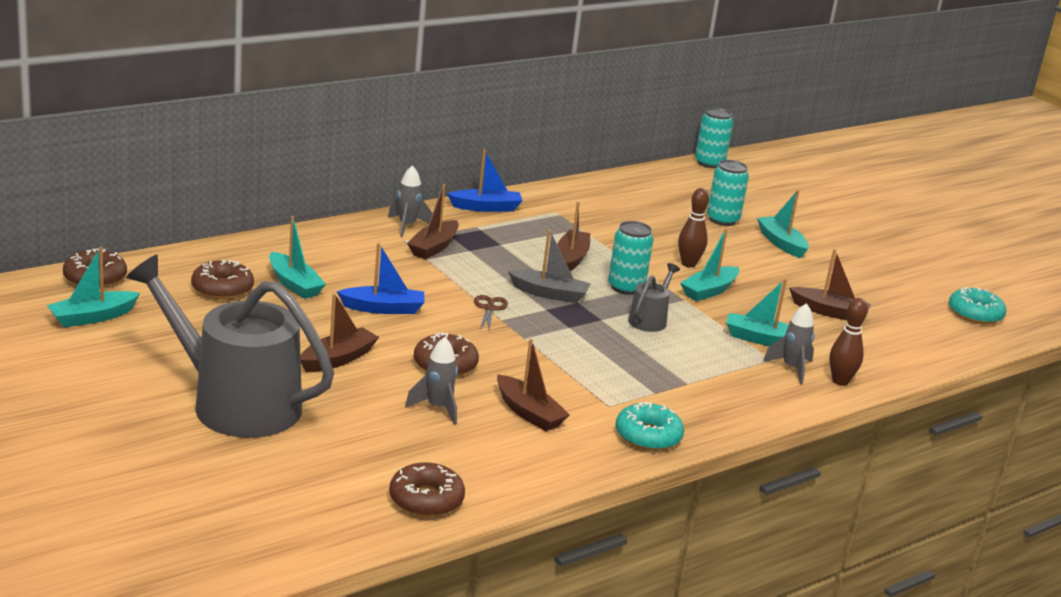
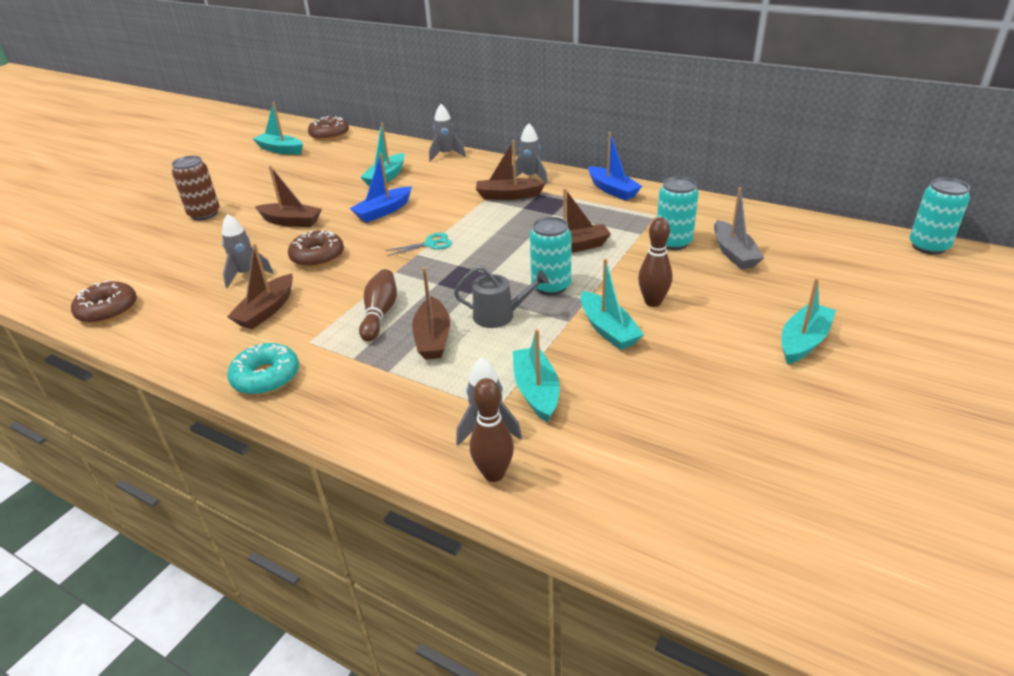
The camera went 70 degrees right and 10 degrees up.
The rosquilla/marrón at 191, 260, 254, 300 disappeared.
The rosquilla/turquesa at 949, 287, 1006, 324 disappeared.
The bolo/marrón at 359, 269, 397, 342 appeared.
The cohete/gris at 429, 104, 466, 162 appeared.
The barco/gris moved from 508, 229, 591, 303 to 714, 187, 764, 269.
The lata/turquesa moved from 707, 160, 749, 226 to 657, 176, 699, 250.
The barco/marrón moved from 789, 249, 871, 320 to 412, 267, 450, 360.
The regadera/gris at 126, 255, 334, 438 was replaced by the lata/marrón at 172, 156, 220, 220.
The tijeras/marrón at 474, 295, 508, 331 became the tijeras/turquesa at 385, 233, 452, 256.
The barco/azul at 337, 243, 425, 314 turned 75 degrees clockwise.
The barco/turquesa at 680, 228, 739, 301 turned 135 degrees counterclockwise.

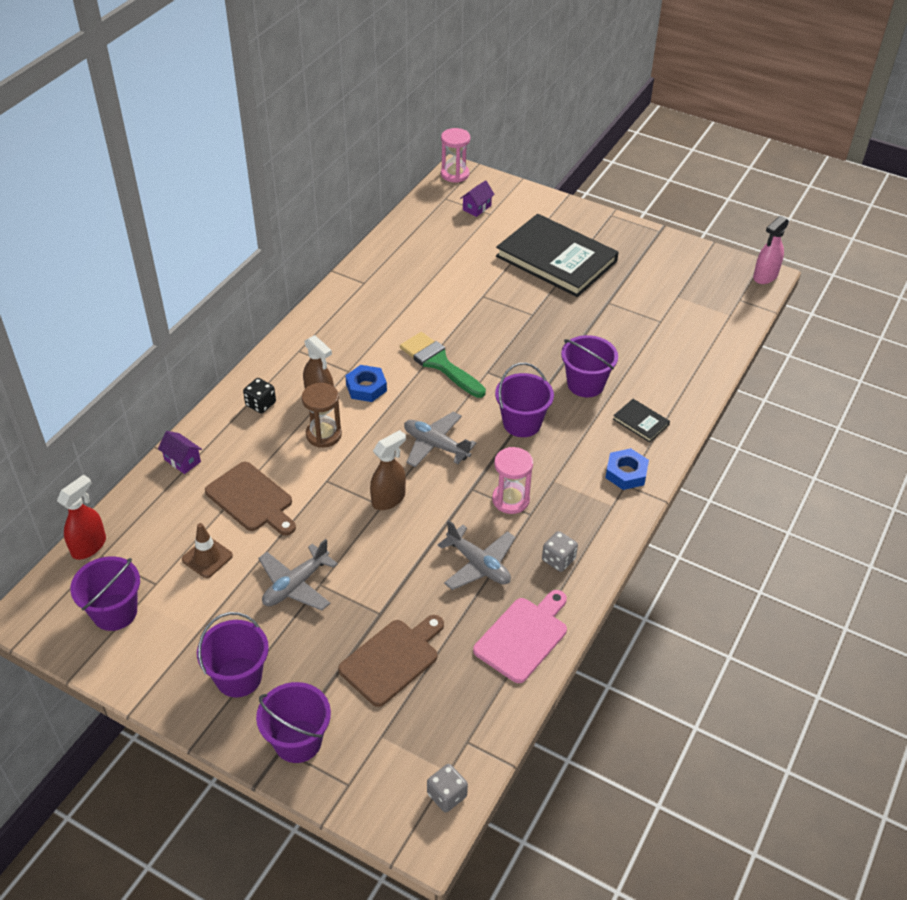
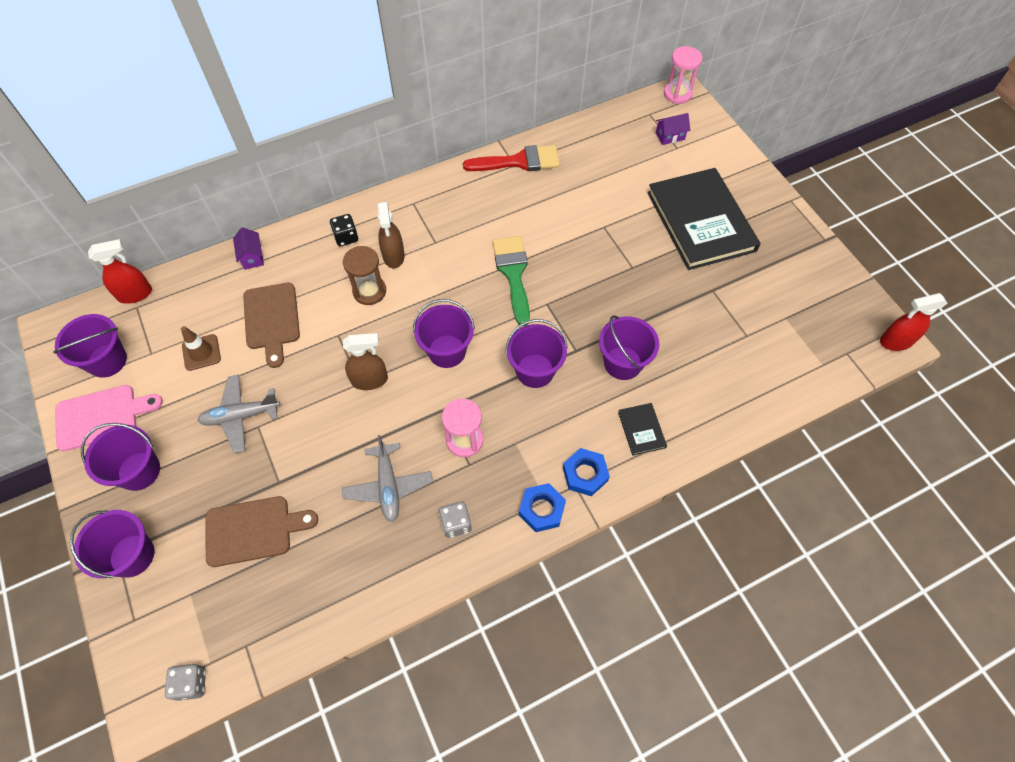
The camera went 35 degrees right and 15 degrees up.
The pincel/rojo at 463, 145, 560, 171 appeared.
The tuerca/azul moved from 345, 365, 387, 402 to 519, 483, 566, 532.
The tabla de cortar/rosa moved from 473, 590, 567, 683 to 55, 385, 163, 451.
The avión/gris at 404, 412, 476, 467 was replaced by the balde/morado at 413, 299, 475, 368.
The pulverizador/rosa at 753, 216, 789, 284 became the pulverizador/rojo at 880, 293, 948, 351.

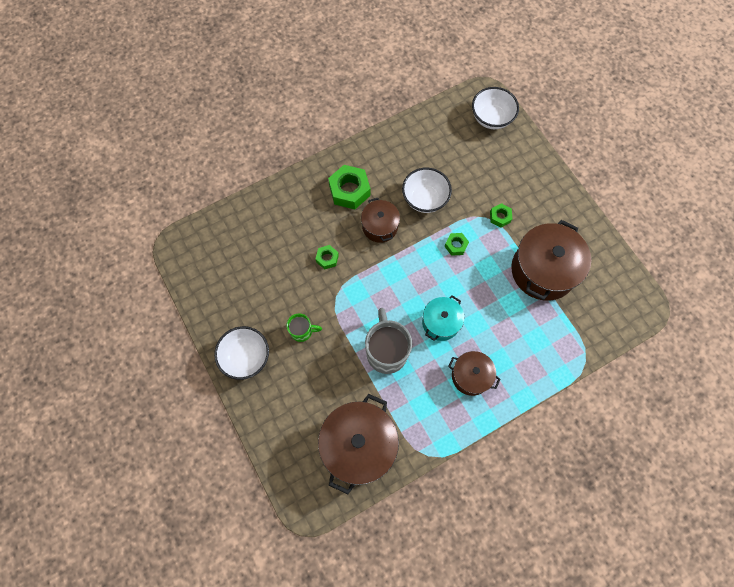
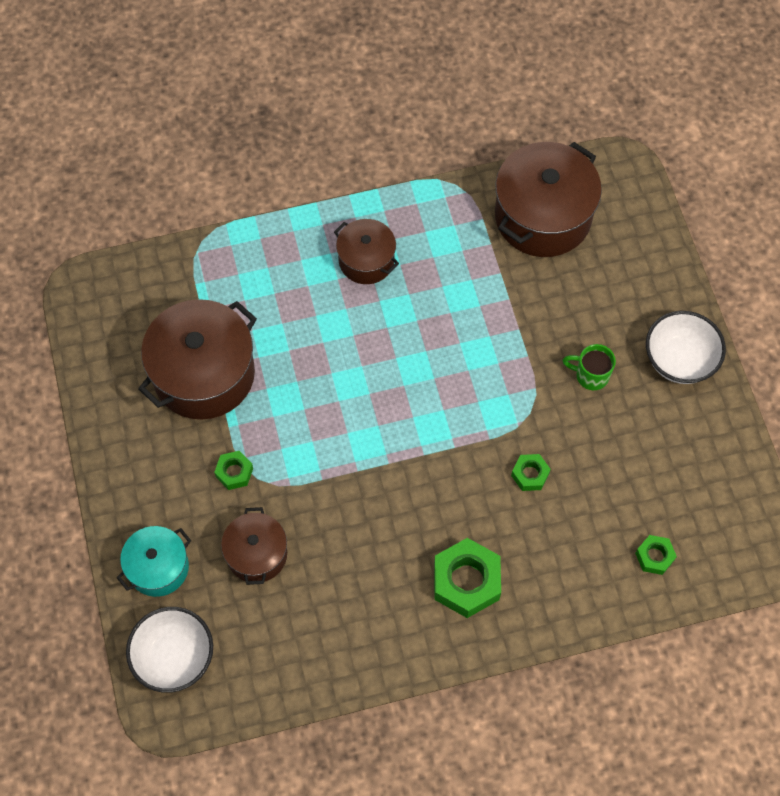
The camera went 165 degrees left and 5 degrees down.
The taza/gris at 365, 308, 412, 374 disappeared.
The cuenco/blanco at 402, 167, 452, 213 disappeared.
The olla/marrón moved from 361, 198, 400, 243 to 221, 507, 287, 585.
The olla/turquesa moved from 422, 295, 464, 341 to 117, 526, 191, 597.
The tuerca/verde moved from 444, 233, 469, 256 to 635, 535, 677, 575.

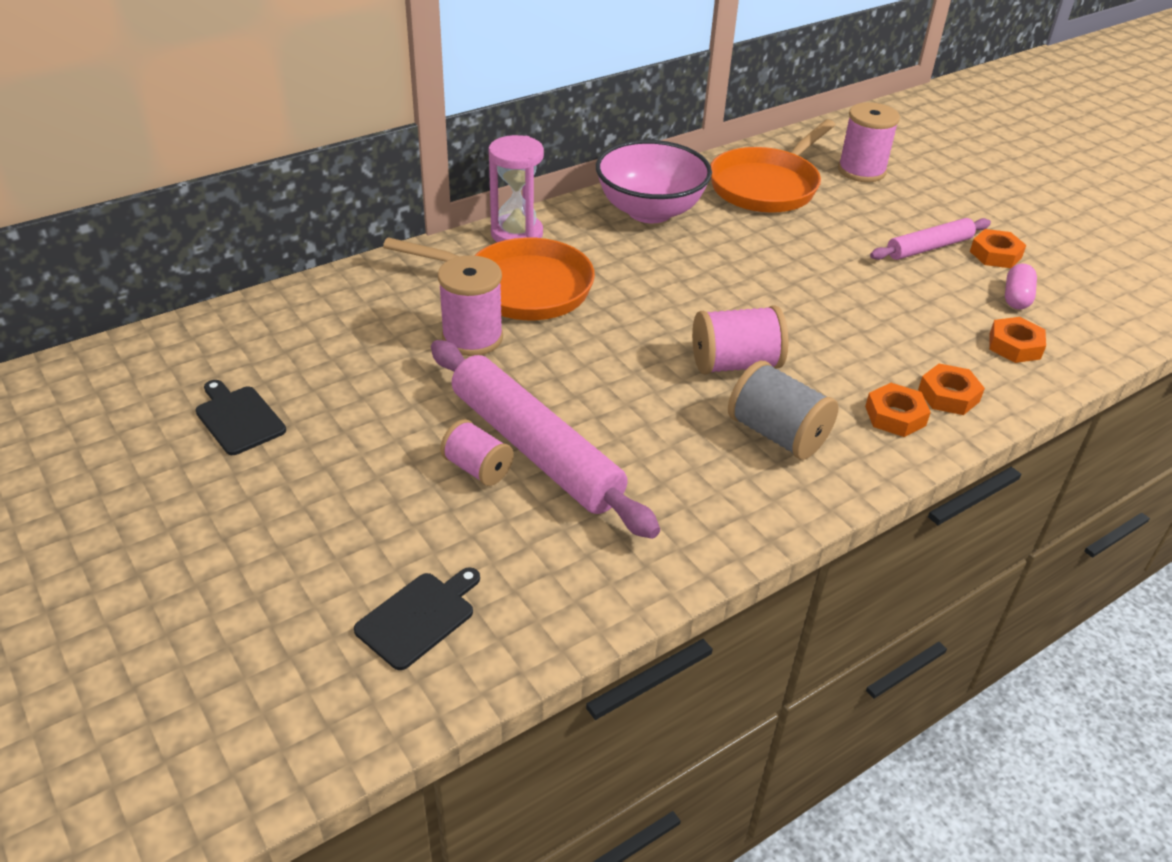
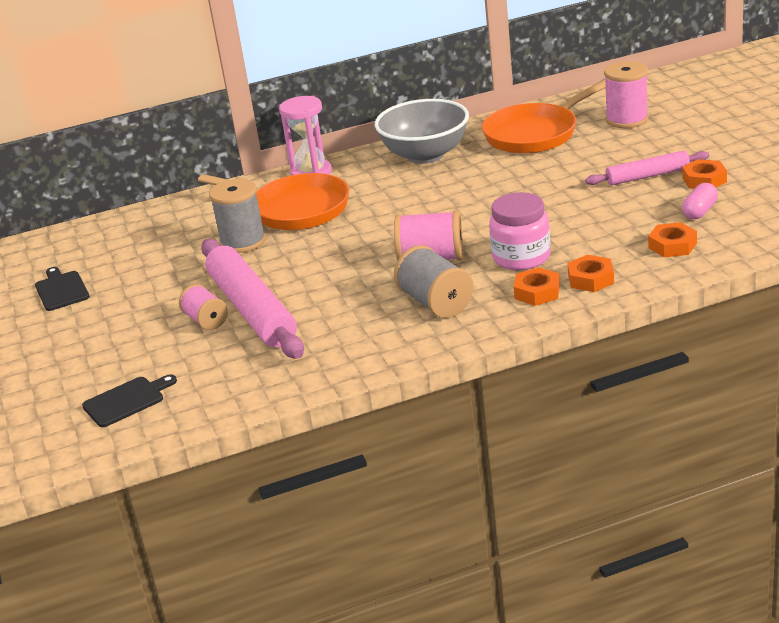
The camera went 20 degrees right and 10 degrees down.
The tarro/rosa at 489, 192, 550, 270 appeared.
The carrete/rosa at 438, 255, 503, 356 became the carrete/gris at 209, 179, 266, 253.
The cuenco/rosa at 596, 140, 712, 223 became the cuenco/gris at 374, 99, 469, 164.

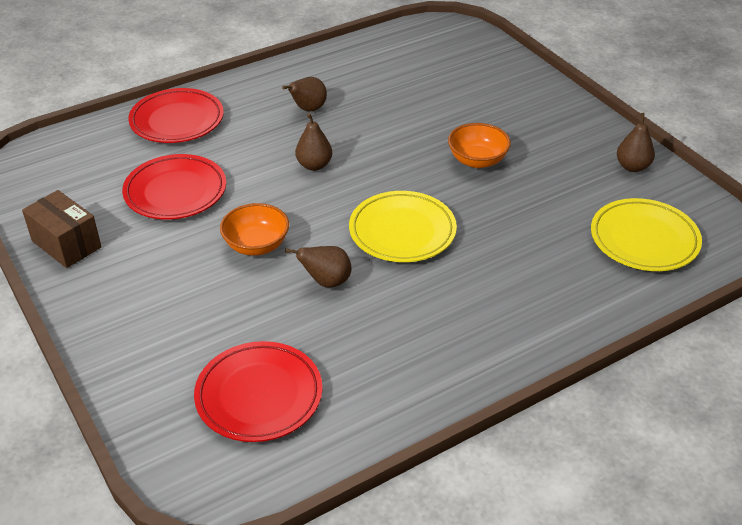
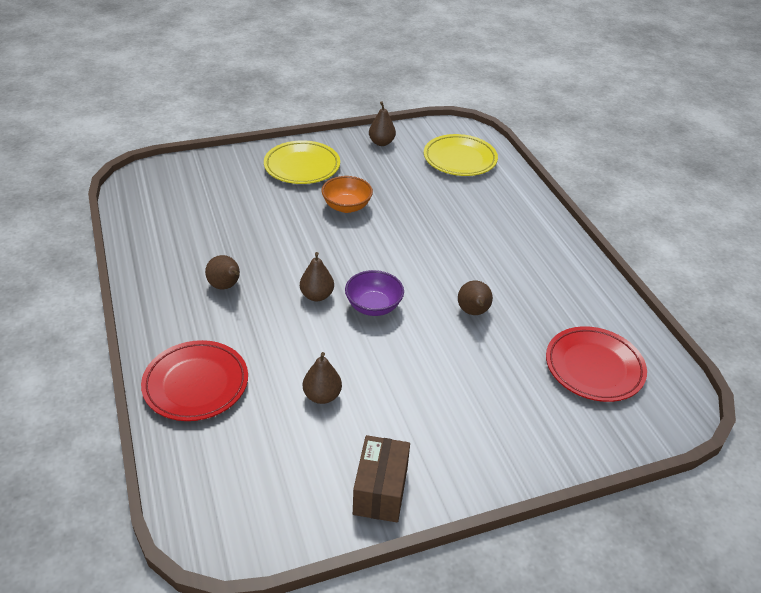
The camera went 80 degrees left and 0 degrees up.
The cuenco/naranja at 220, 203, 289, 256 disappeared.
The cuenco/morado at 345, 270, 404, 316 appeared.
The plato/amarillo moved from 349, 191, 457, 262 to 264, 140, 340, 184.
The plato/rojo at 122, 154, 226, 219 was replaced by the pera/marrón at 303, 352, 342, 404.
The caja/marrón at 22, 190, 102, 268 turned 45 degrees counterclockwise.

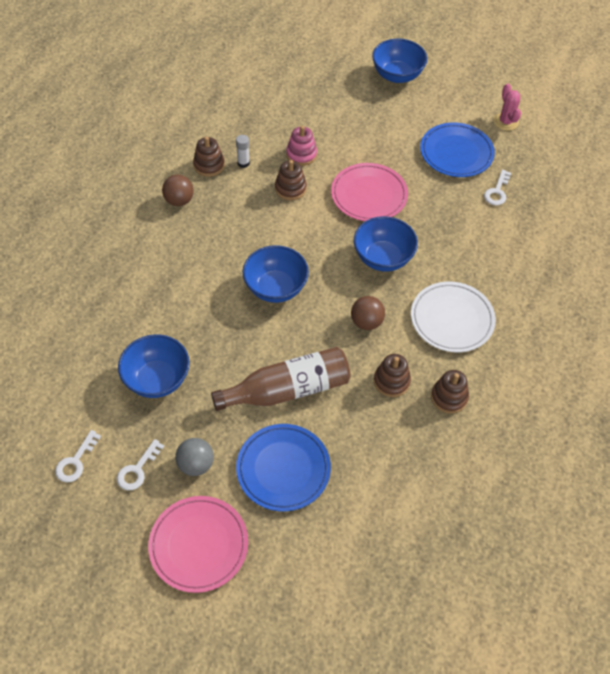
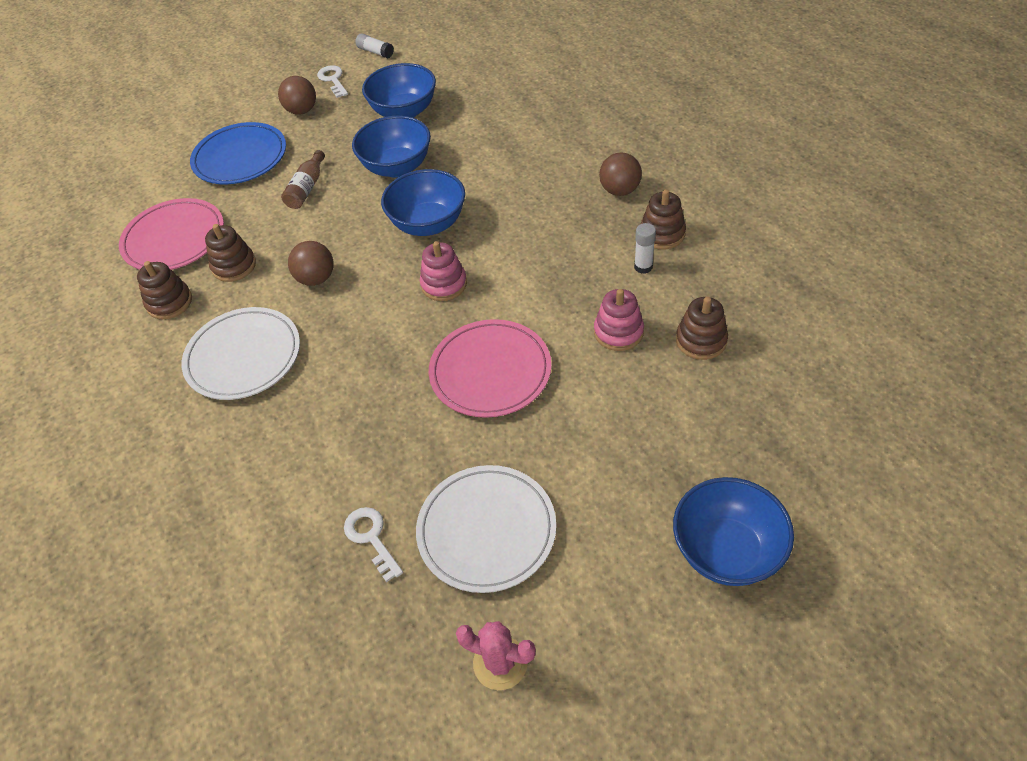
The camera went 130 degrees right and 5 degrees down.
The juguete apilable/rosa at 420, 241, 467, 301 appeared.
The plato/rosa moved from 148, 496, 248, 593 to 119, 198, 224, 270.
The juguete apilable/marrón moved from 275, 160, 307, 200 to 676, 297, 728, 360.
The cuenco/azul moved from 354, 216, 418, 272 to 352, 116, 431, 177.
The llave/blanco at 55, 430, 101, 482 was replaced by the barra de pegamento/blanco at 355, 33, 394, 58.
The pelota/gris at 175, 438, 214, 476 became the pelota/marrón at 278, 76, 316, 115.
The plato/azul at 420, 122, 495, 177 became the plato/blanco at 416, 465, 556, 593.
The botella/marrón at 211, 347, 350, 411 changed to 0.49 times the size.

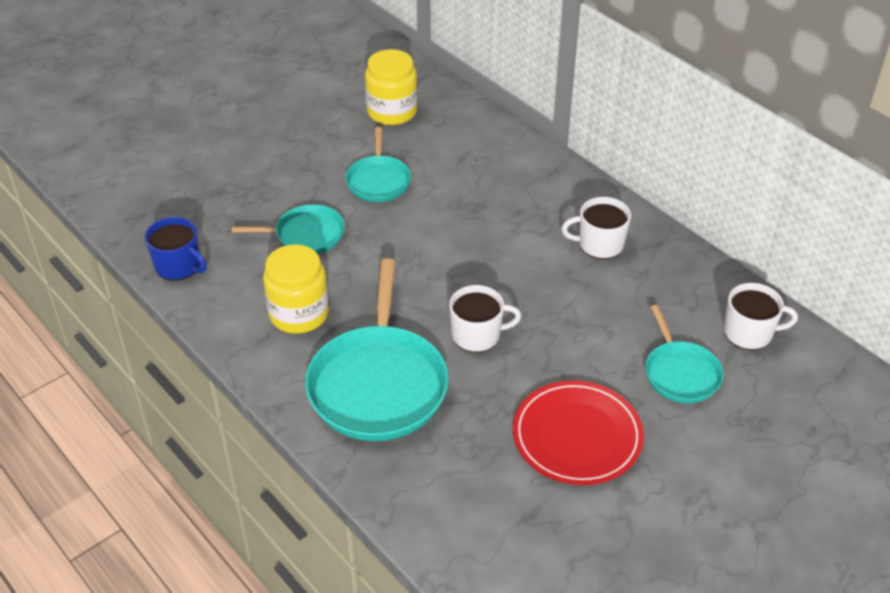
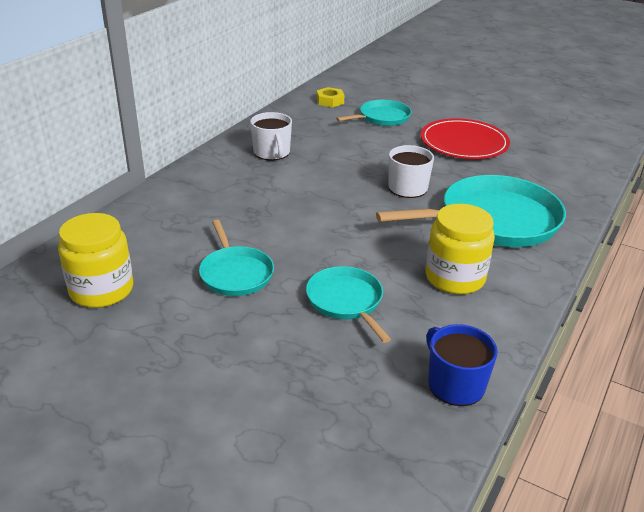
The camera went 110 degrees left and 10 degrees down.
The taza/blanco at 724, 283, 798, 350 was replaced by the tuerca/amarillo at 316, 87, 344, 107.
The taza/azul at 145, 217, 207, 281 turned 45 degrees counterclockwise.
The sartén/turquesa at 345, 127, 411, 202 turned 90 degrees clockwise.

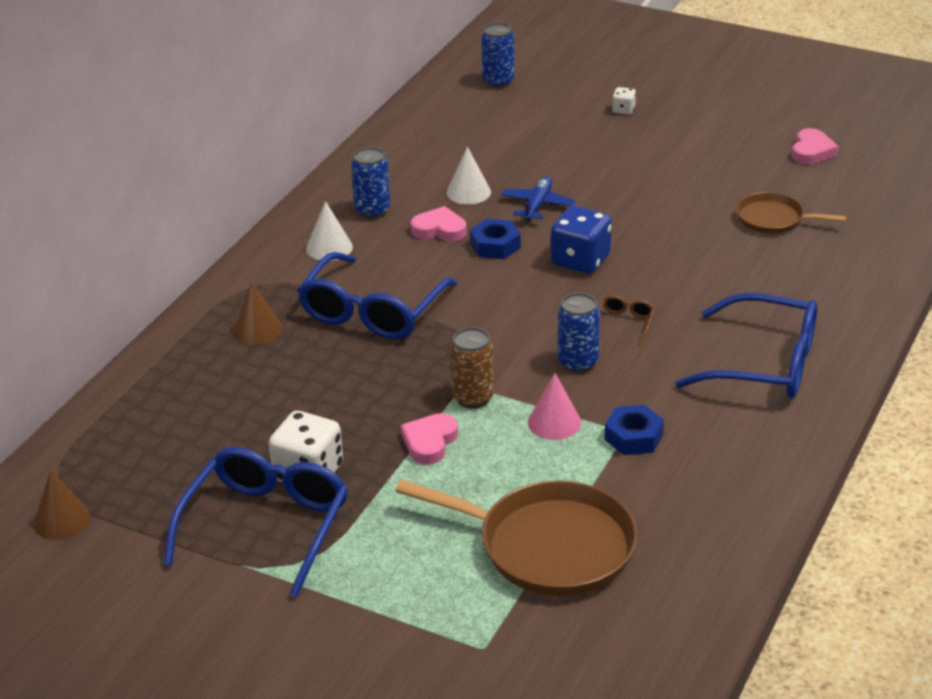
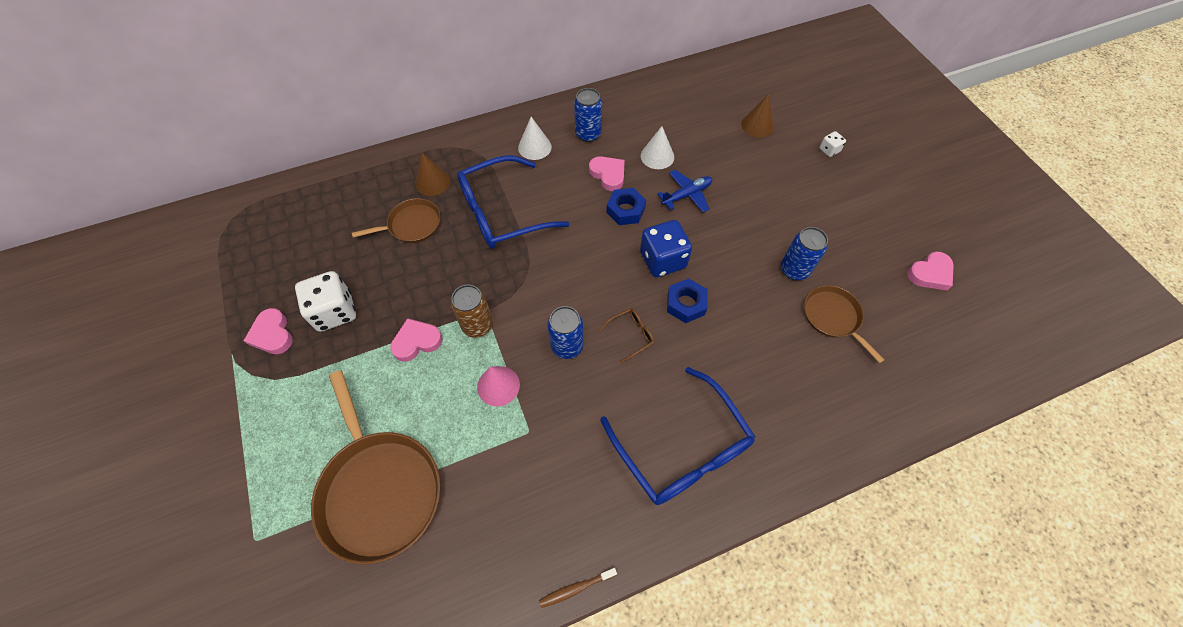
The camera went 40 degrees right and 25 degrees up.
The sartén/marrón at 352, 198, 441, 243 appeared.
The cepillo de dientes/marrón at 539, 568, 617, 608 appeared.
The cono/marrón moved from 33, 470, 90, 540 to 741, 94, 774, 137.
The lata/azul moved from 481, 23, 515, 88 to 781, 227, 828, 281.
The tuerca/azul moved from 605, 405, 664, 455 to 667, 278, 707, 323.
The gafas/azul at 164, 447, 348, 597 was replaced by the corazón/rosa at 244, 308, 293, 354.

